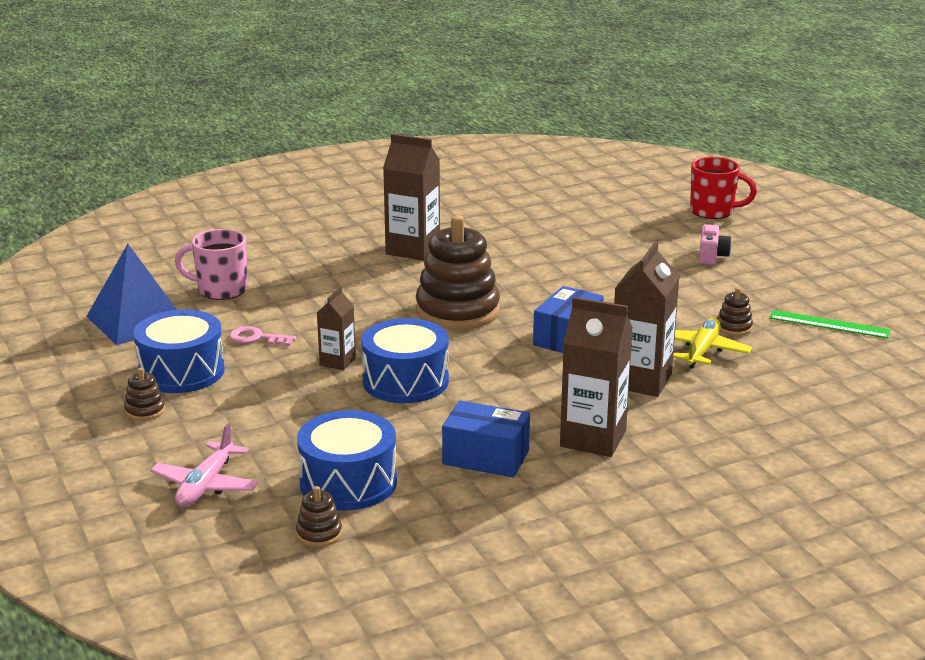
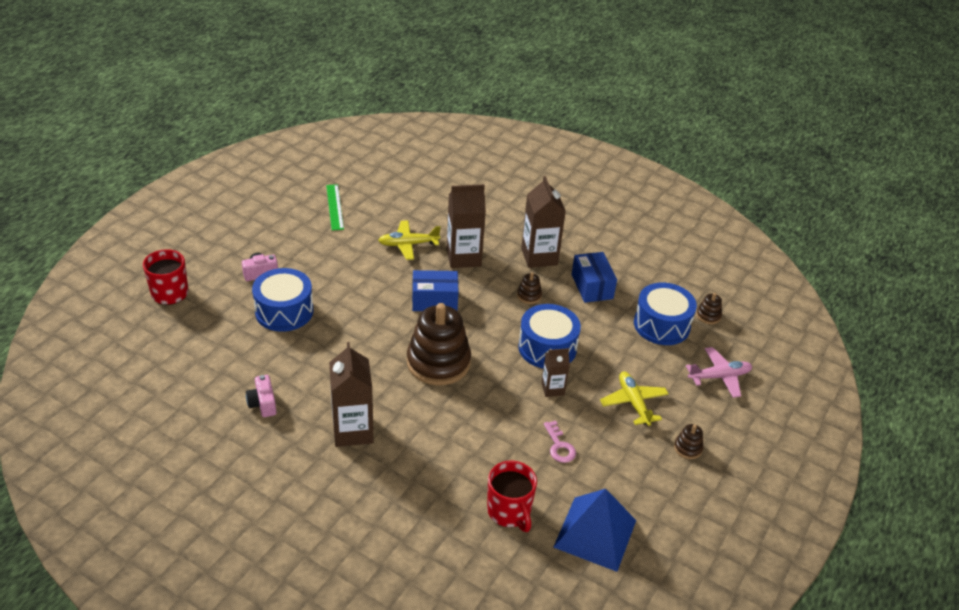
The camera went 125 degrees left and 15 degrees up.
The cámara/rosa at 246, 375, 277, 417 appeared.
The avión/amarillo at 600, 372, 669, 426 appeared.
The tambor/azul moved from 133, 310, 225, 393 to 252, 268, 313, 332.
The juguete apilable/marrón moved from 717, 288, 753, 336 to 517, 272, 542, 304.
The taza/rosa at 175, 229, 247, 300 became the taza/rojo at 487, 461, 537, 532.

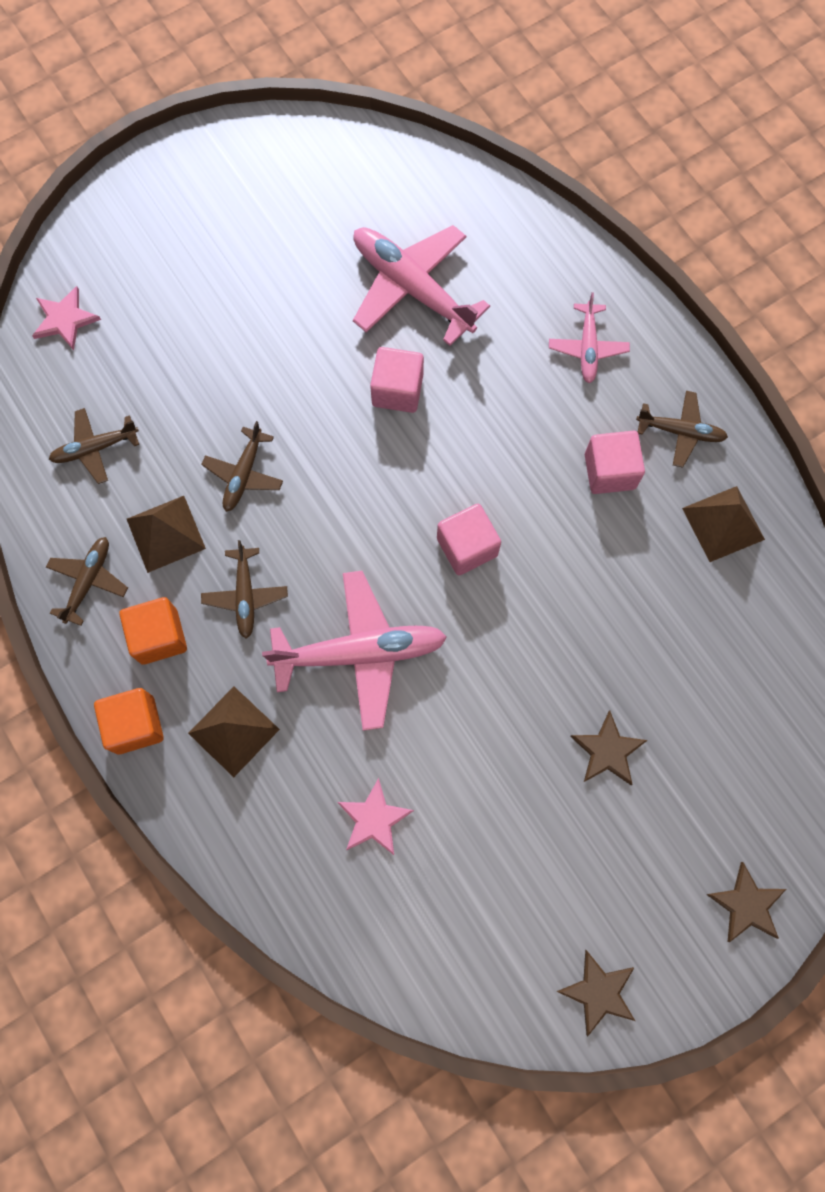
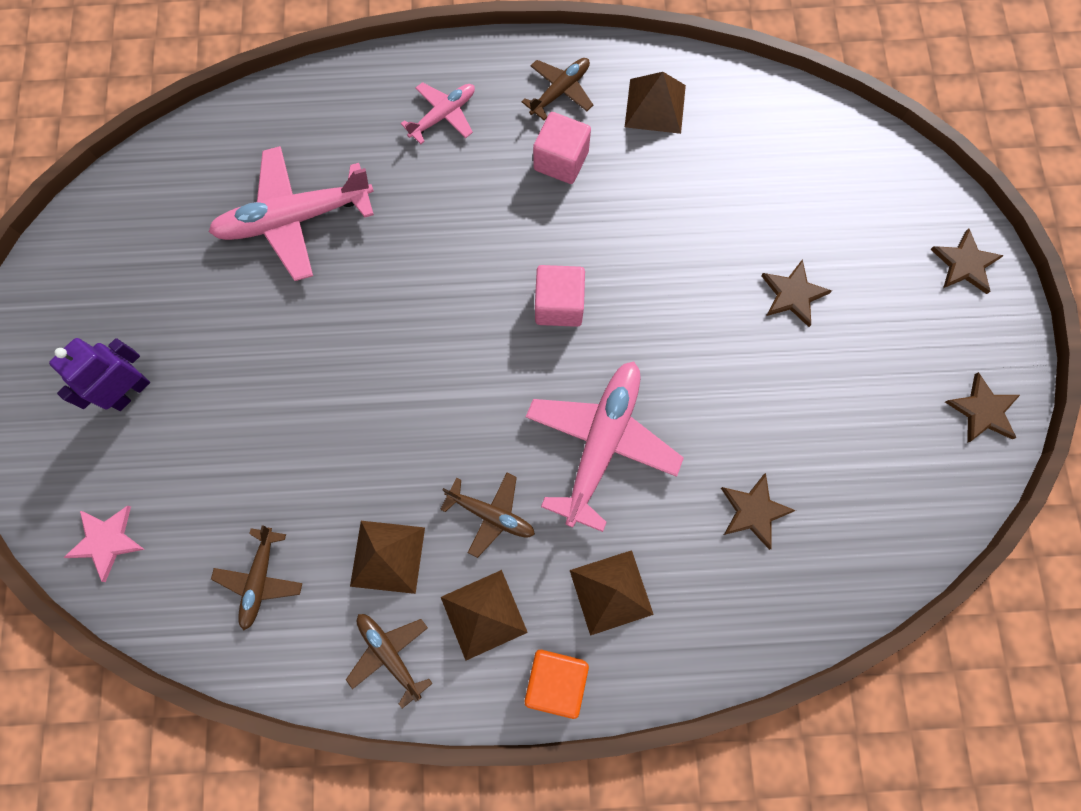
The camera went 60 degrees left and 0 degrees up.
The avión/marrón at 201, 421, 283, 512 disappeared.
The cubo/rosa at 370, 347, 424, 413 disappeared.
The robot/morado at 49, 338, 150, 411 appeared.
The cubo/naranja at 120, 597, 187, 665 was replaced by the pirámide/marrón at 441, 570, 528, 661.
The estrella/rosa at 337, 778, 414, 855 became the estrella/marrón at 721, 473, 796, 550.
The avión/rosa at 549, 292, 630, 383 turned 75 degrees counterclockwise.

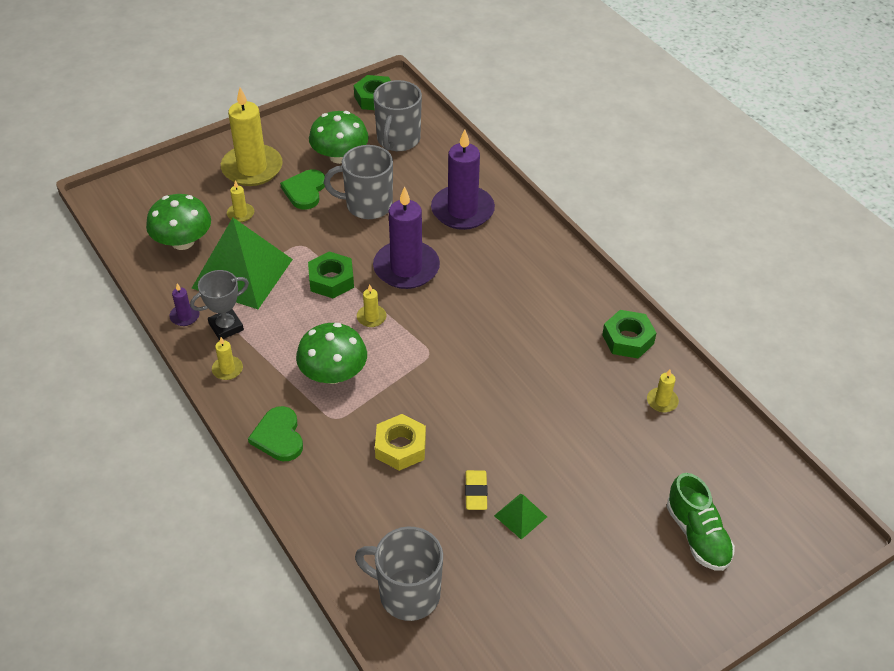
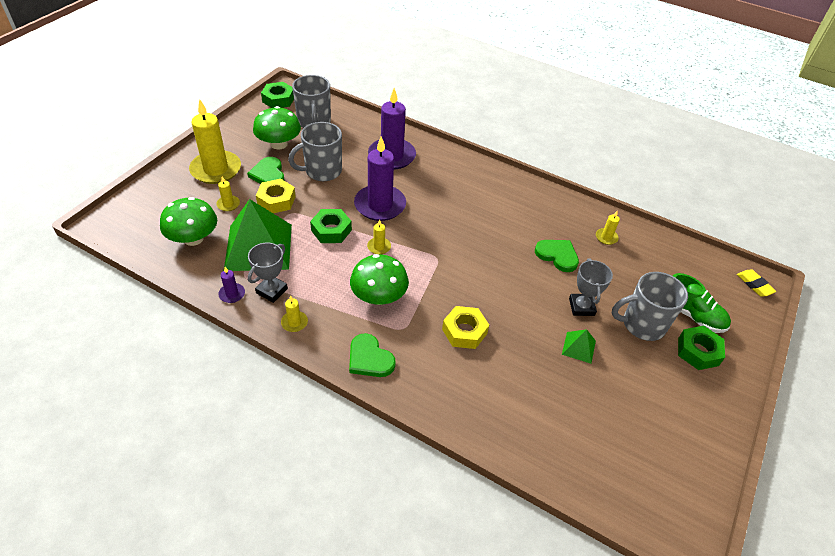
The camera went 30 degrees left and 0 degrees up.
The tuerca/amarillo at 256, 179, 296, 213 appeared.
The corazón/verde at 535, 240, 579, 272 appeared.
The trofeo/gris at 569, 258, 613, 316 appeared.
The taza/gris moved from 355, 527, 443, 621 to 612, 272, 688, 341.
The goma de borrar/amarillo moved from 465, 470, 488, 510 to 737, 269, 776, 297.
The tuerca/verde moved from 602, 310, 656, 359 to 678, 326, 725, 370.

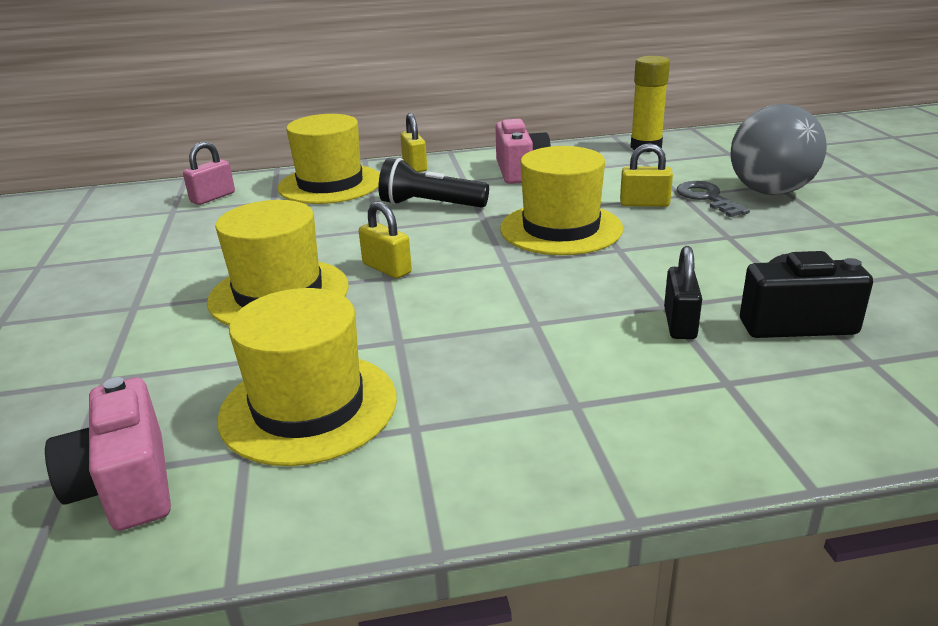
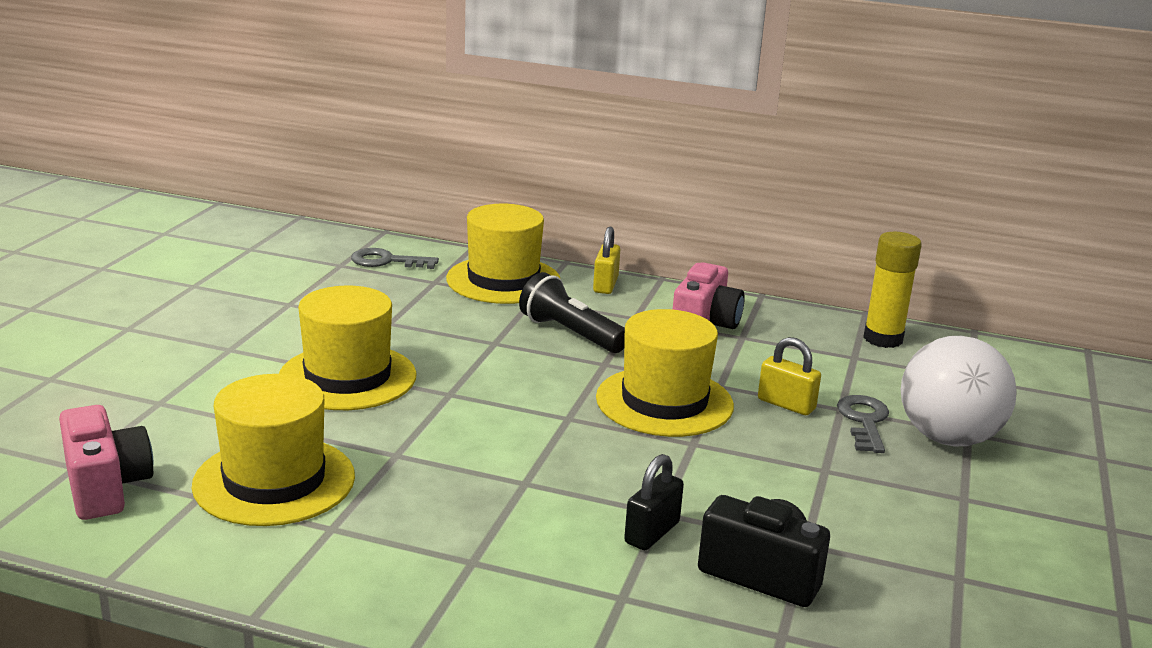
The camera went 25 degrees right and 5 degrees down.
The candado/amarillo at 359, 201, 412, 279 disappeared.
The candado/rosa at 183, 141, 235, 205 was replaced by the llave/gris at 351, 248, 439, 269.
The pelota/gris at 731, 104, 827, 195 became the pelota/blanco at 901, 336, 1017, 447.
The cámara/rosa at 45, 377, 171, 531 turned 150 degrees clockwise.

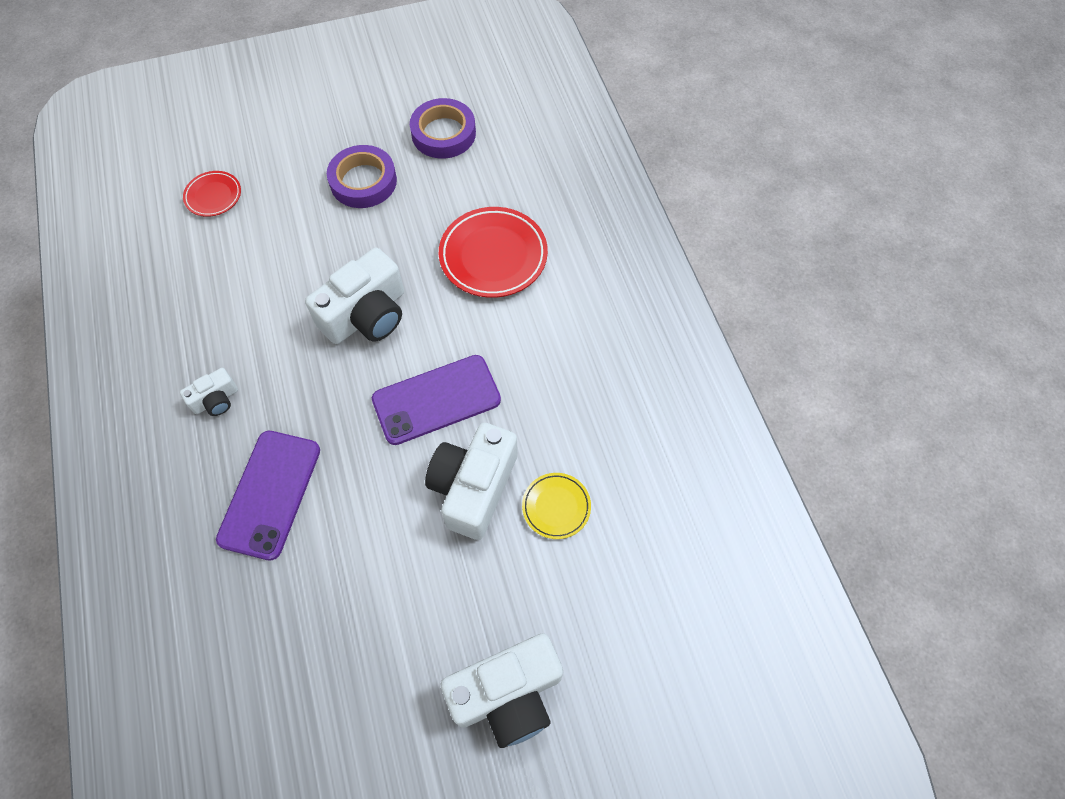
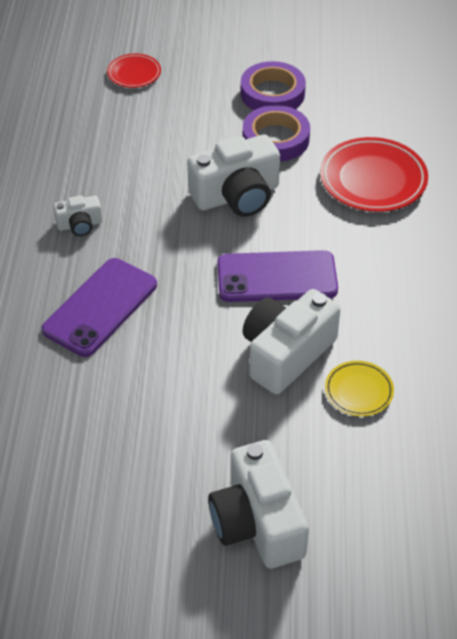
The camera went 20 degrees right and 15 degrees down.
The cinta adhesiva/morado moved from 410, 98, 476, 159 to 243, 105, 310, 162.
The cámara/blanco at 441, 633, 563, 748 turned 75 degrees clockwise.

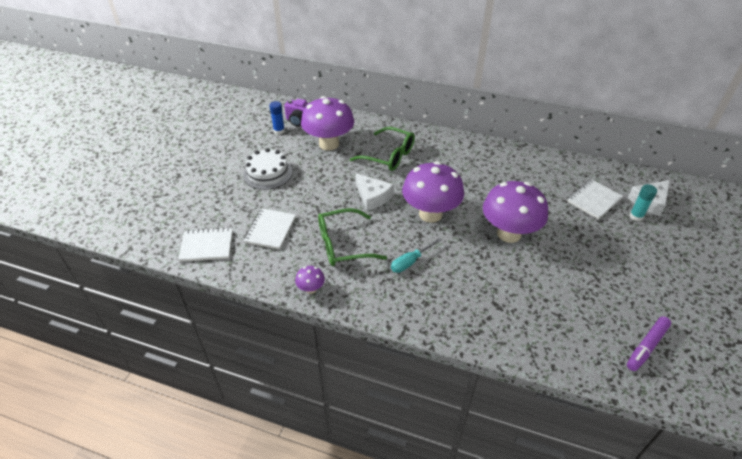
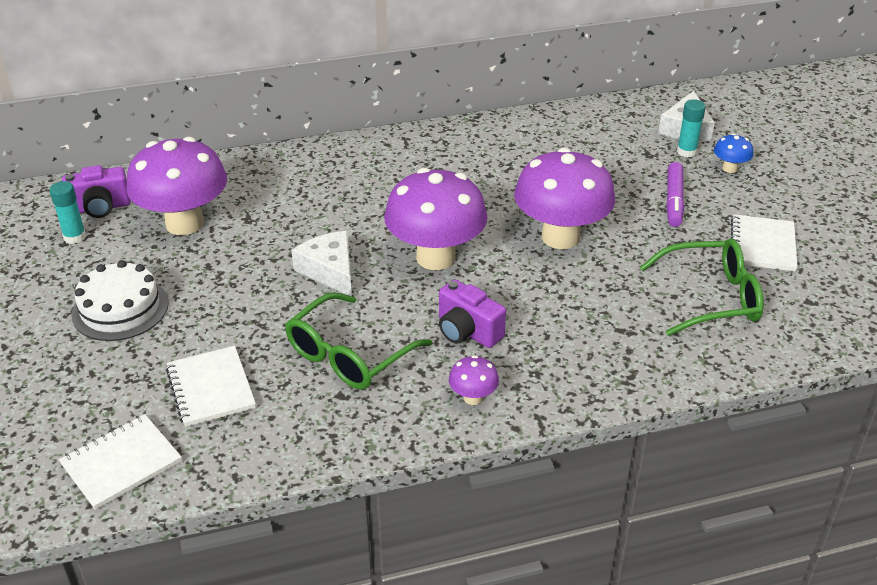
The camera went 35 degrees left and 5 degrees down.
The seta/azul at 714, 133, 753, 173 appeared.
The seta/morado moved from 295, 266, 325, 294 to 449, 355, 499, 405.
The gafas/verde moved from 350, 127, 415, 171 to 640, 238, 764, 336.
The cuaderno/blanco moved from 567, 179, 623, 219 to 731, 214, 798, 272.
The rotulador/morado moved from 627, 316, 671, 371 to 666, 162, 684, 227.
The destornillador/turquesa at 391, 238, 442, 273 was replaced by the cámara/morado at 439, 279, 506, 348.
The barra de pegamento/azul at 269, 101, 285, 134 became the barra de pegamento/turquesa at 49, 181, 86, 244.
The queso/blanco at 355, 173, 394, 211 turned 135 degrees counterclockwise.

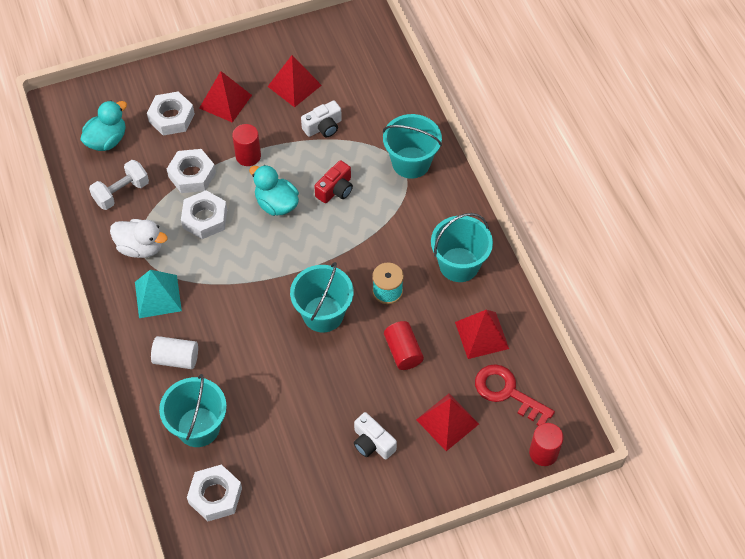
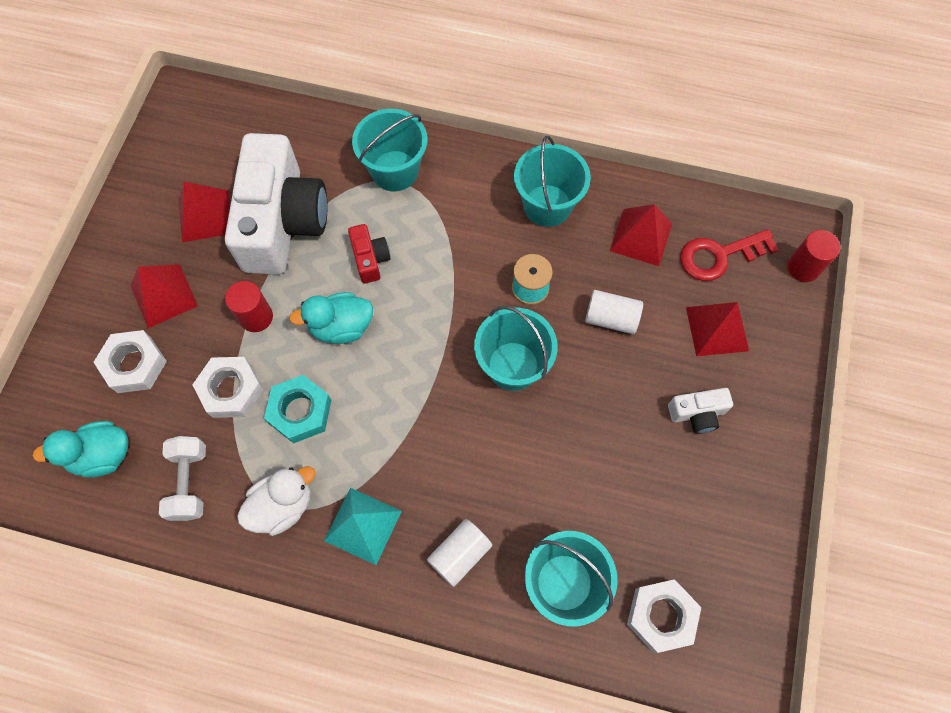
The camera went 55 degrees left and 10 degrees up.
The tuerca/blanco at 181, 190, 227, 239 became the tuerca/turquesa at 264, 375, 331, 444.
The cilindro/rojo at 384, 321, 424, 370 became the cilindro/blanco at 585, 290, 643, 334.
The pato/turquesa at 80, 100, 127, 151 turned 90 degrees counterclockwise.
The cámara/blanco at 301, 100, 342, 137 changed to 2.39 times the size.

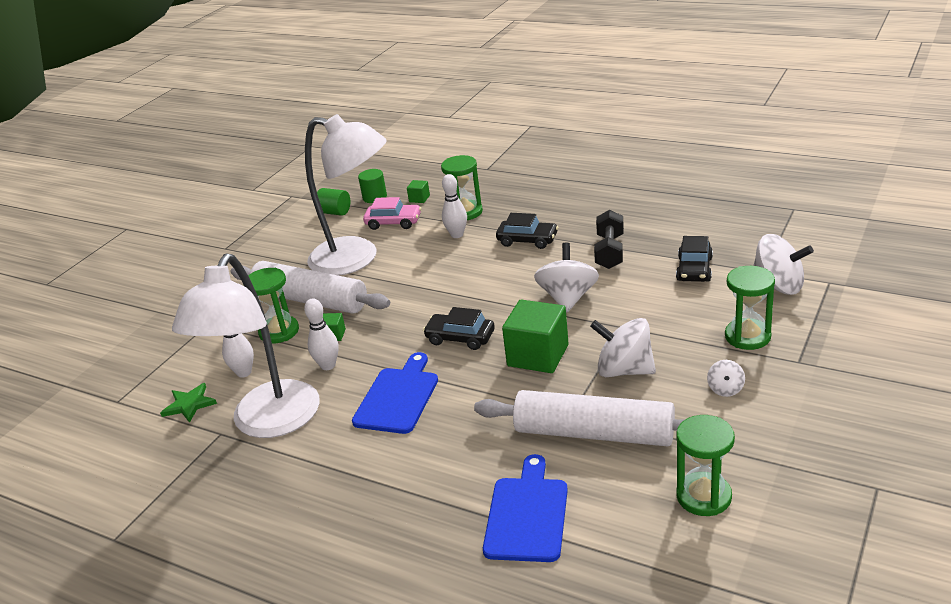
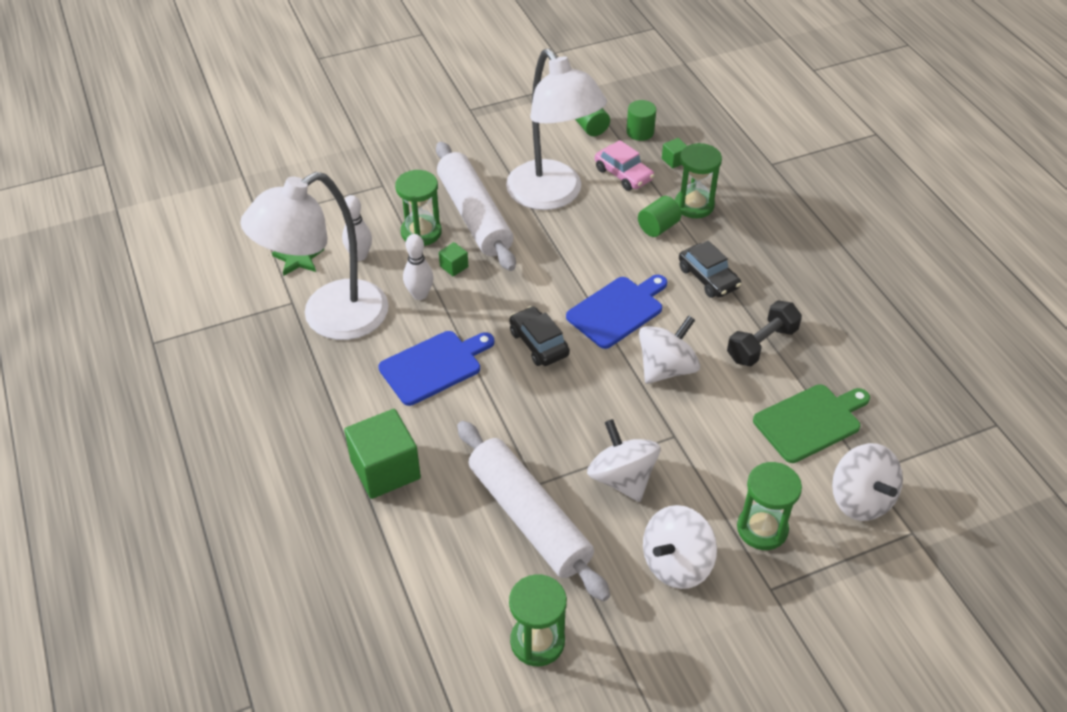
The camera went 35 degrees right and 15 degrees up.
The tabla de cortar/azul moved from 483, 454, 568, 562 to 566, 275, 667, 349.
The cubo/verde moved from 502, 300, 569, 373 to 344, 409, 421, 499.
The bolo/blanco at 442, 174, 467, 238 was replaced by the cilindro/verde at 638, 196, 681, 237.
The coche/negro at 676, 236, 713, 282 was replaced by the tabla de cortar/verde at 753, 384, 870, 463.
The peonza/blanco at 707, 360, 745, 397 changed to 2.04 times the size.

